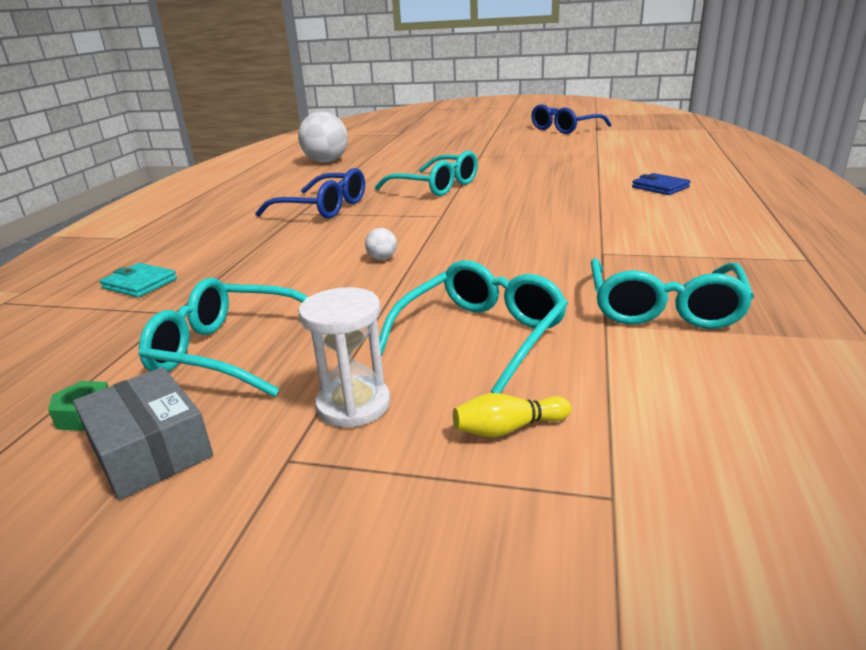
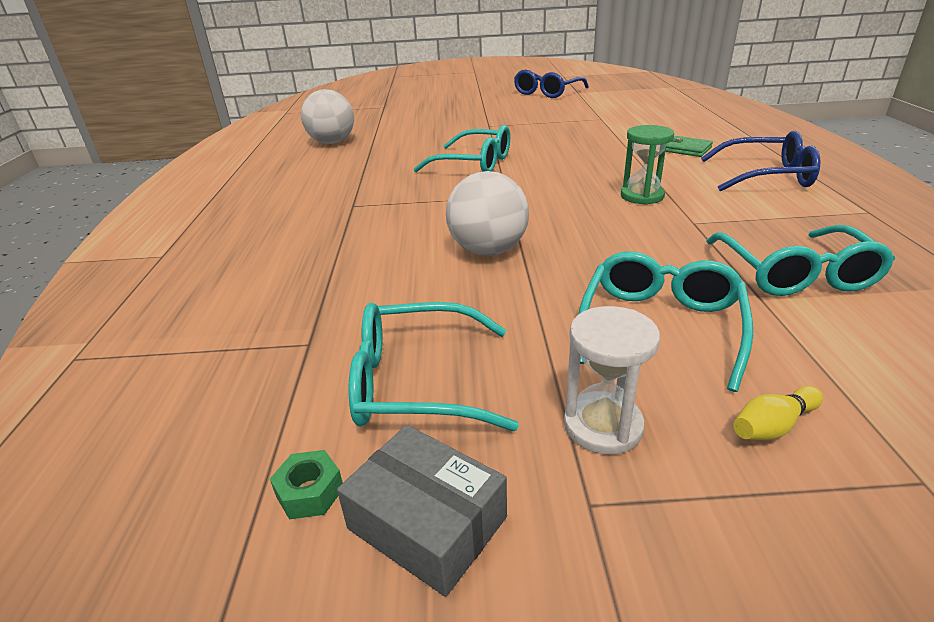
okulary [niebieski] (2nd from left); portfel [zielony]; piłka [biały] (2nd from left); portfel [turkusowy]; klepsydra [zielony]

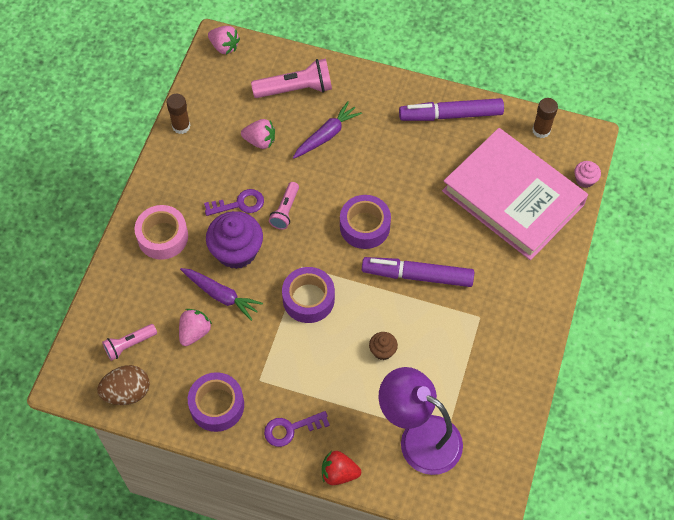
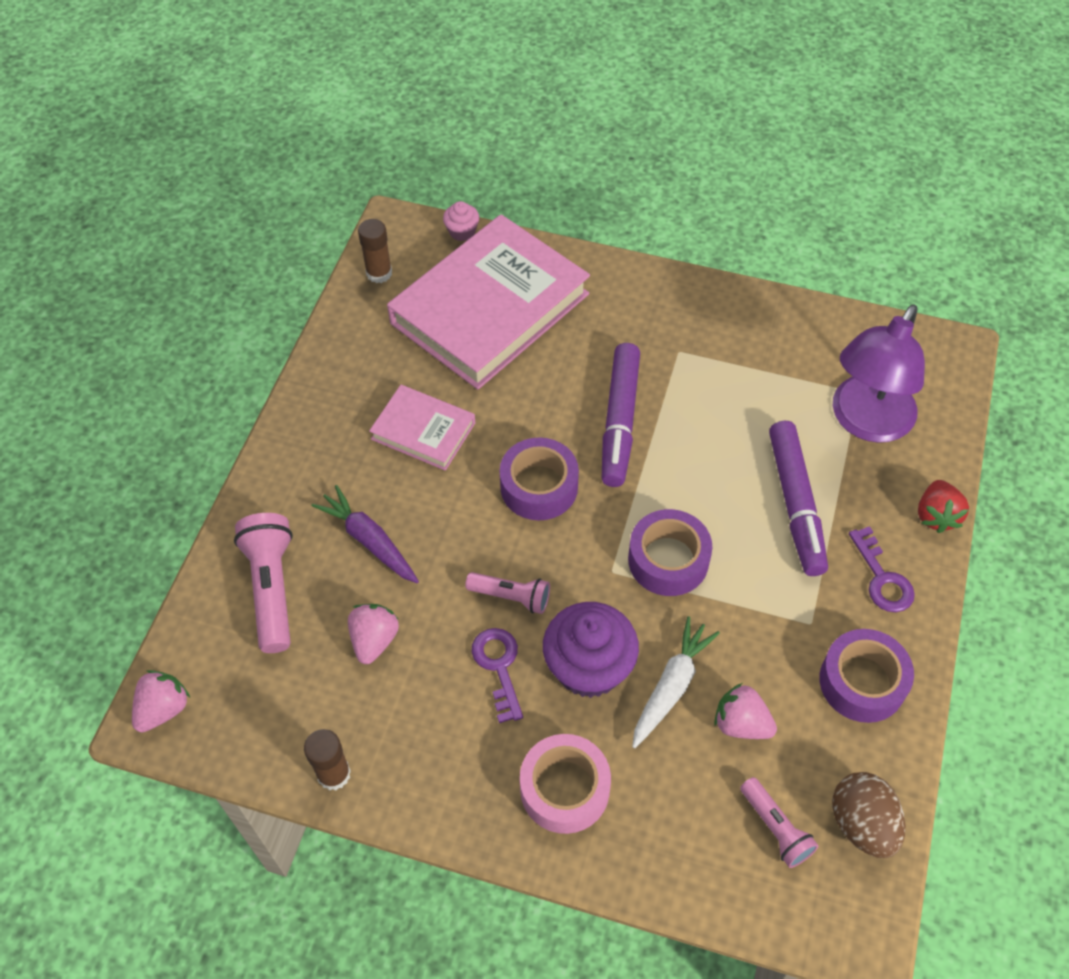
flamaster [fioletowy] (2nd from left); marchewka [biały]; muffinka [brązowy]; książka [różowy] (1st from left)

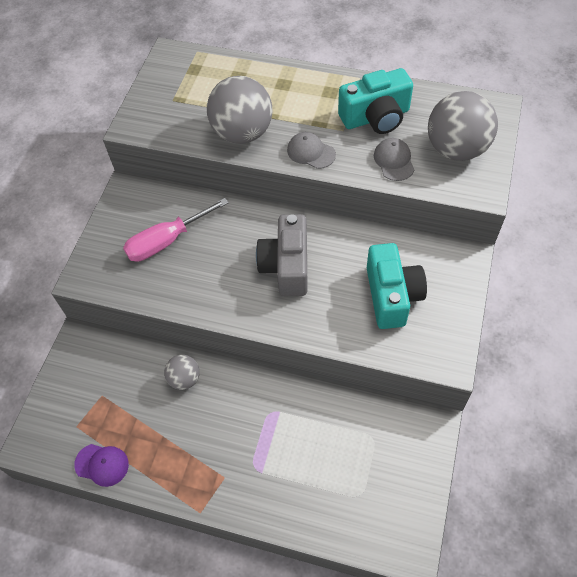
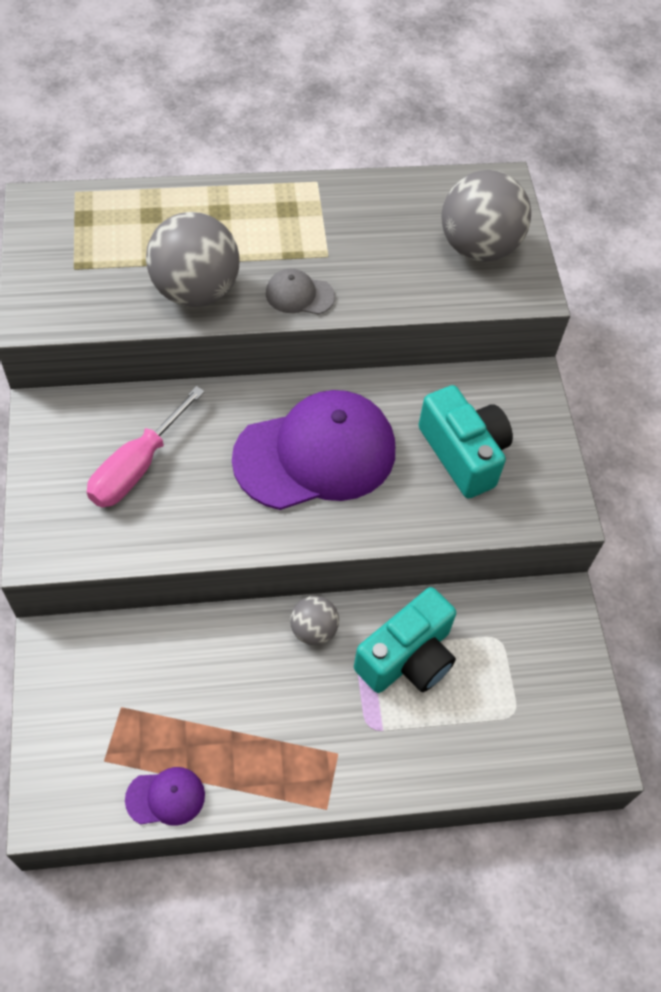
aparat fotograficzny [turkusowy] (1st from left); czapka [szary] (2nd from left in the first image); czapka [fioletowy] (2nd from left); piłka [szary] (2nd from left)

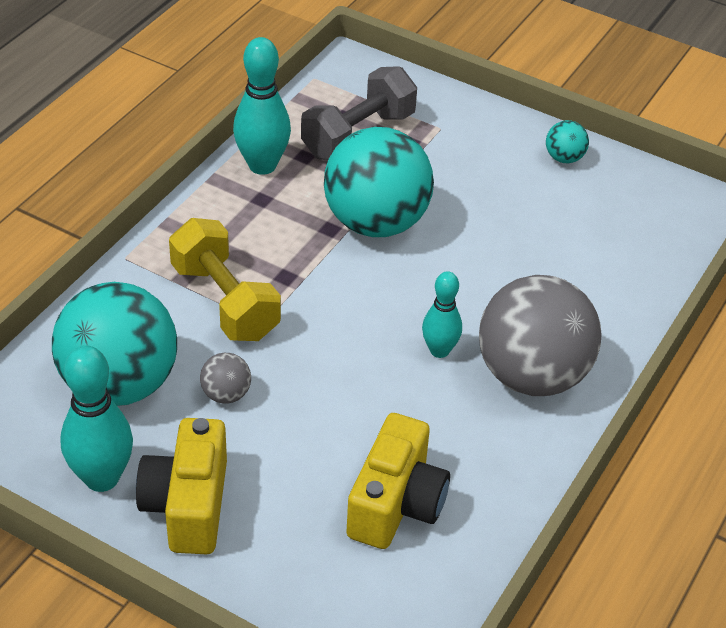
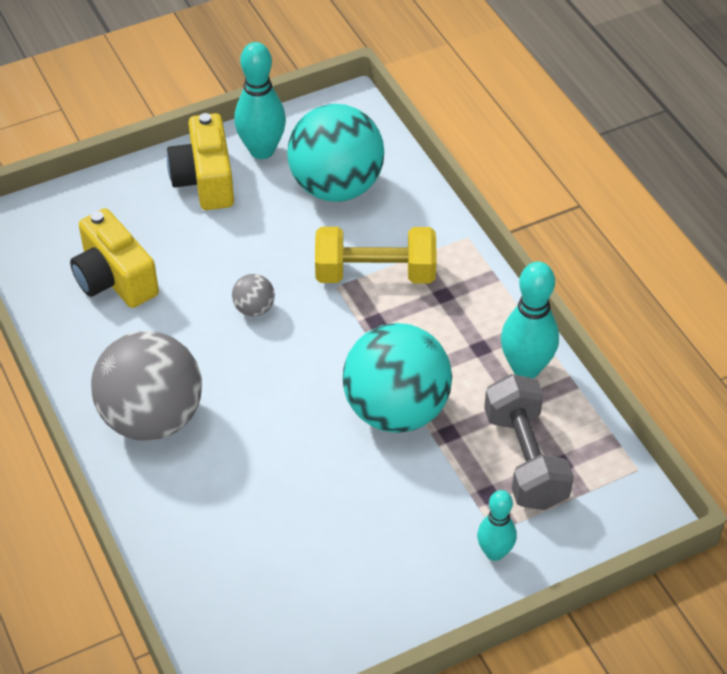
piłka [turkusowy] (3rd from left in the first image); kręgiel [turkusowy] (2nd from left); piłka [szary] (2nd from left); aparat fotograficzny [żółty] (2nd from left)

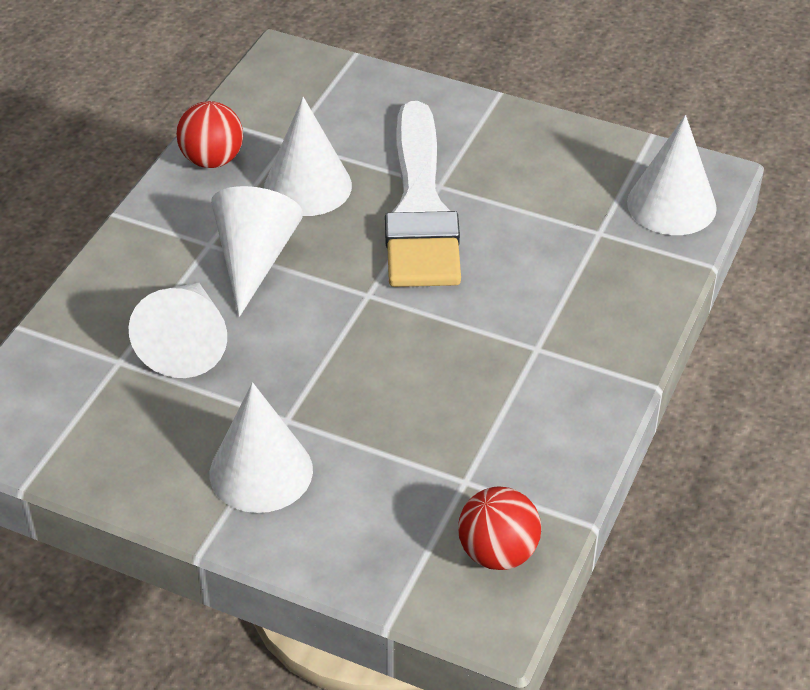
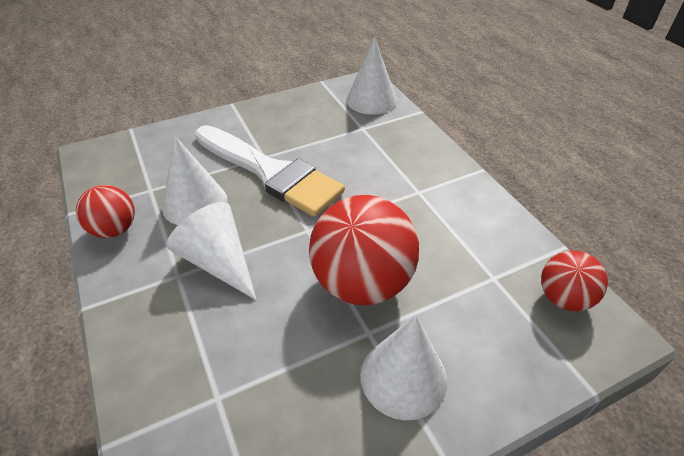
stożek [biały] (1st from left in the first image); piłka [czerwony] (2nd from left)

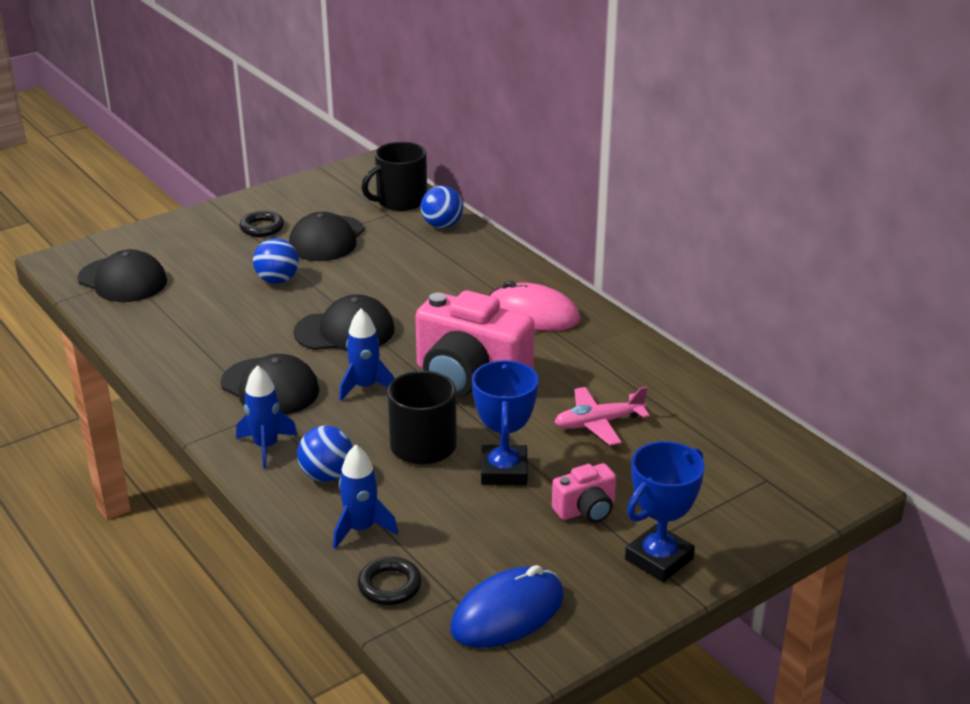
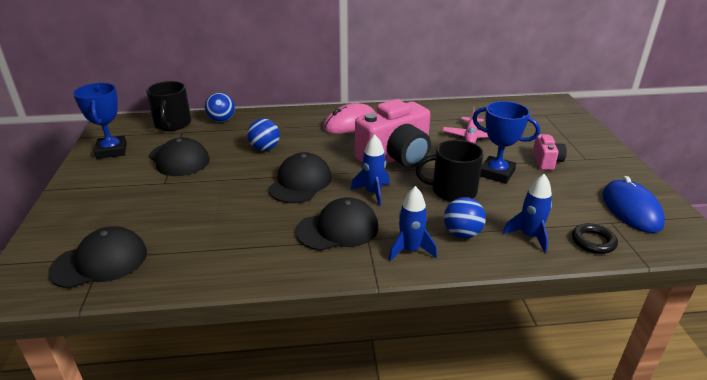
pierścień [czarny] (1st from left in the first image); piłka [niebieski] (2nd from left); puchar [niebieski] (1st from left)

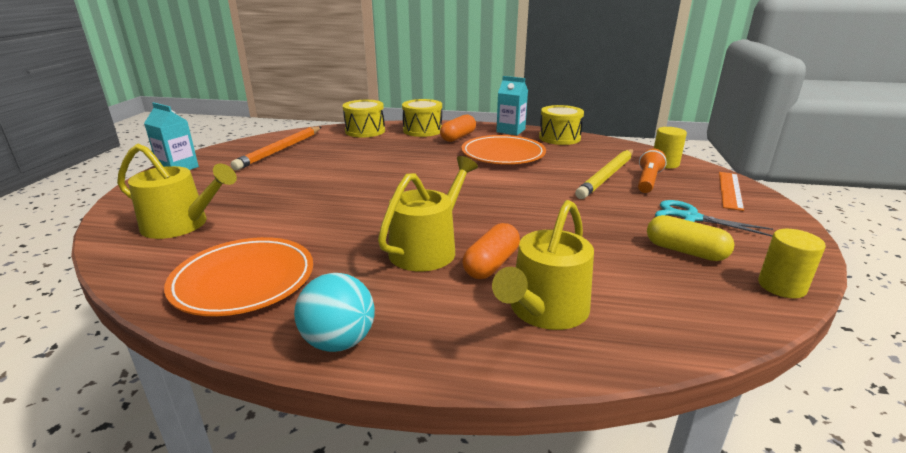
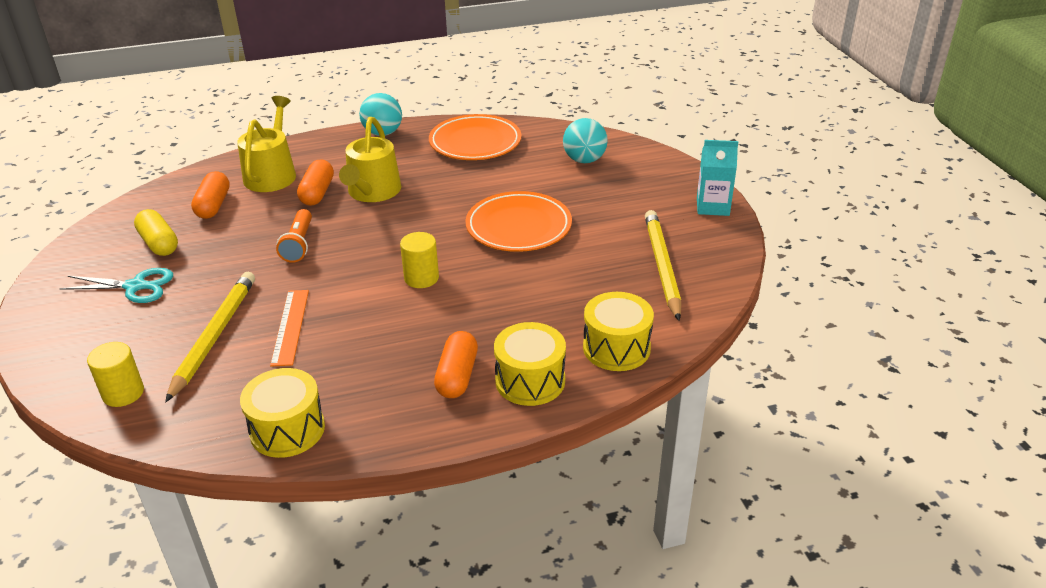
karton mleka [turkusowy] (2nd from left in the first image); ołówek [żółty] (2nd from left); talerz [pomarańczowy] (2nd from left); piłka [turkusowy] (2nd from left); latarka [pomarańczowy]; linijka [pomarańczowy]; kapsułka [żółty]; walec [żółty] (2nd from left); kapsułka [pomarańczowy] (1st from left)

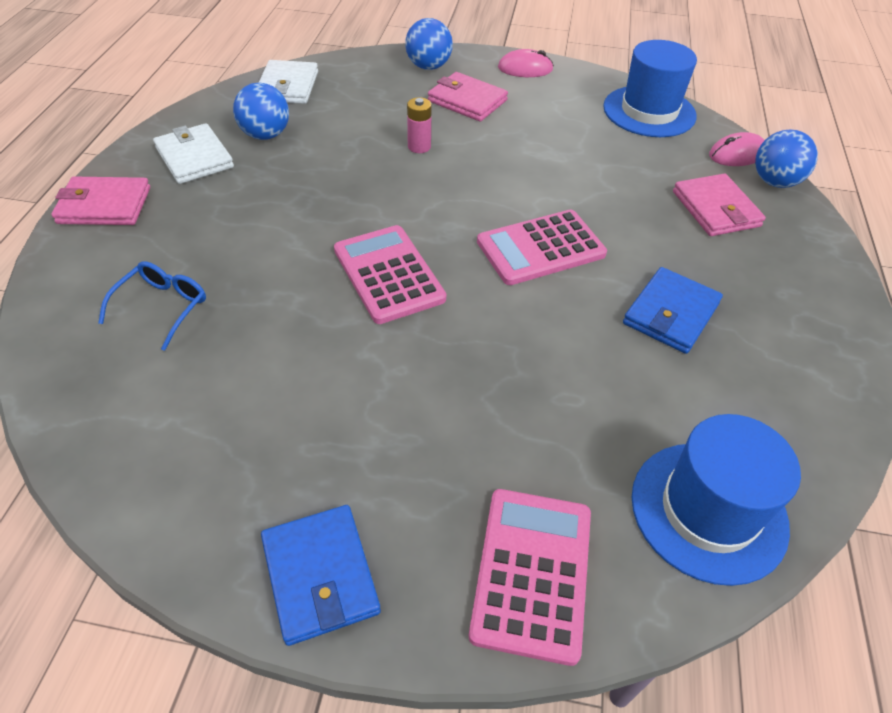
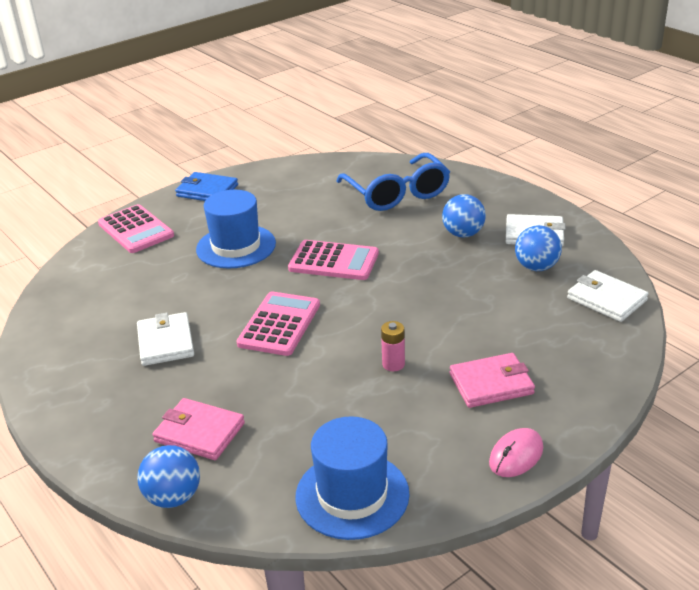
piłka [niebieski] (2nd from left); bateria [różowy]; myszka [różowy] (2nd from left in the first image); portfel [różowy] (1st from left in the first image); okulary [niebieski]; portfel [biały] (1st from left); kapelusz [niebieski] (1st from left)

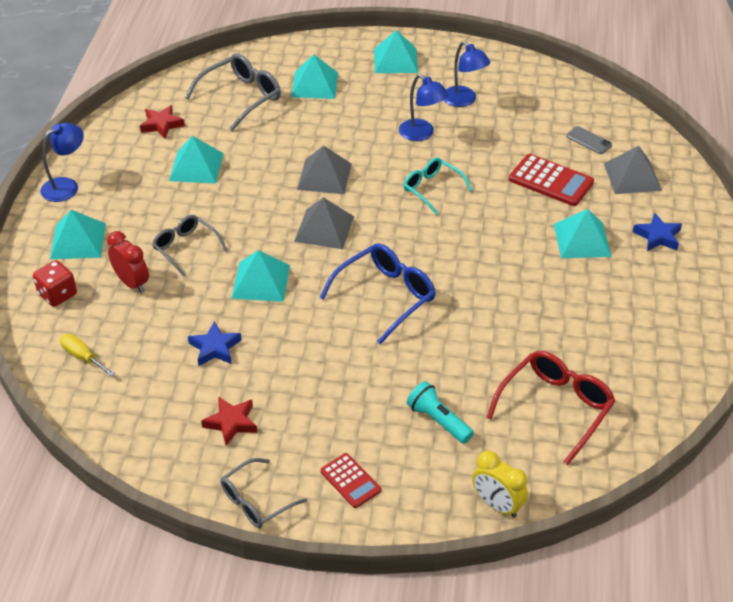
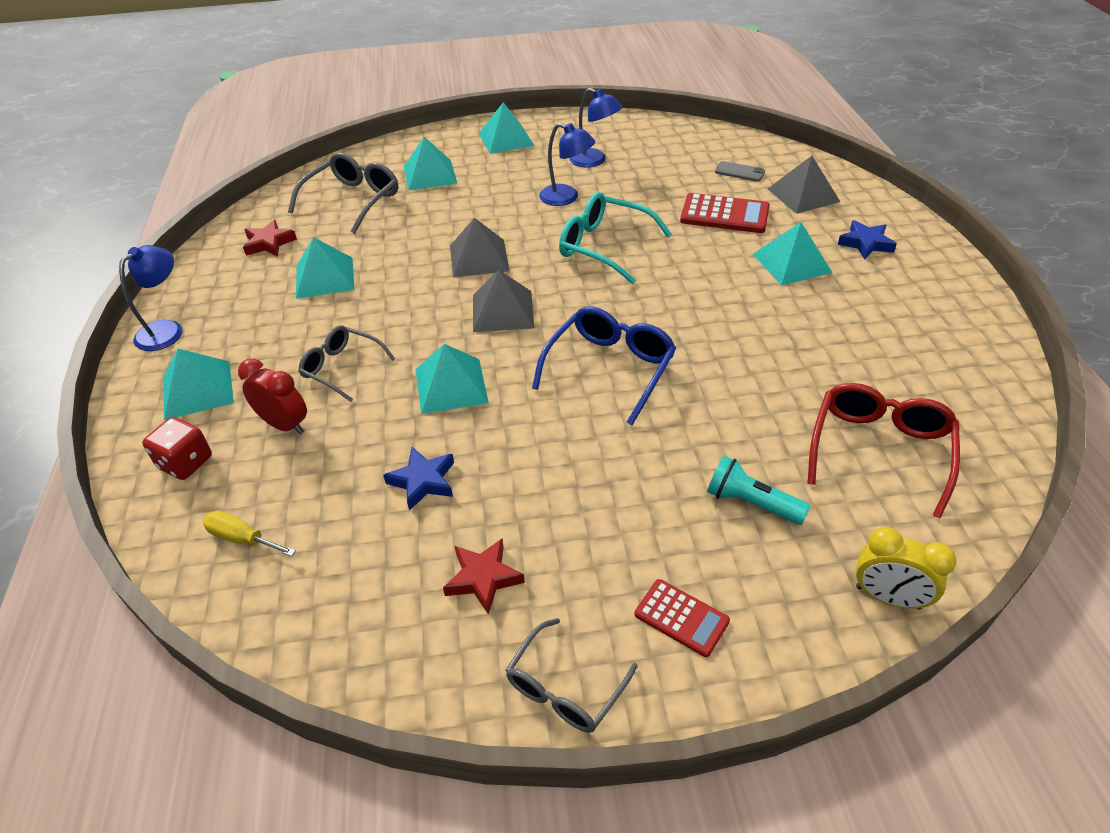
okulary [turkusowy]

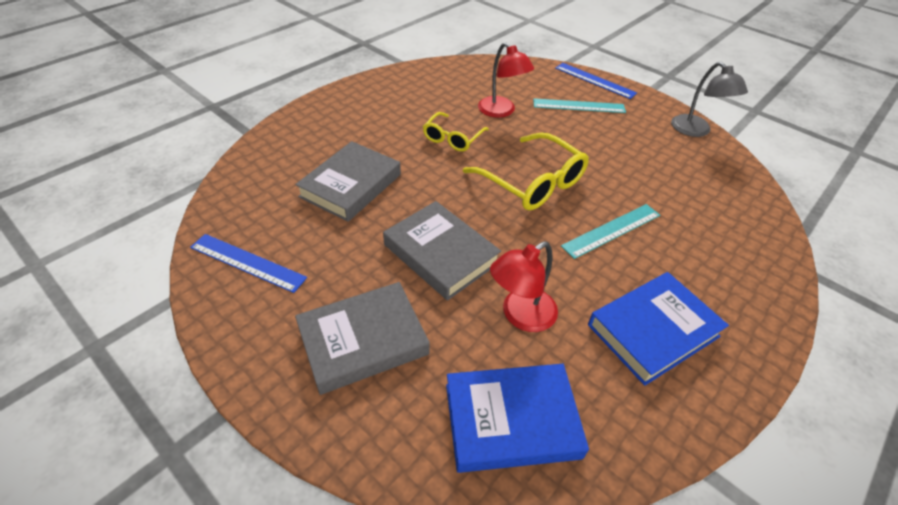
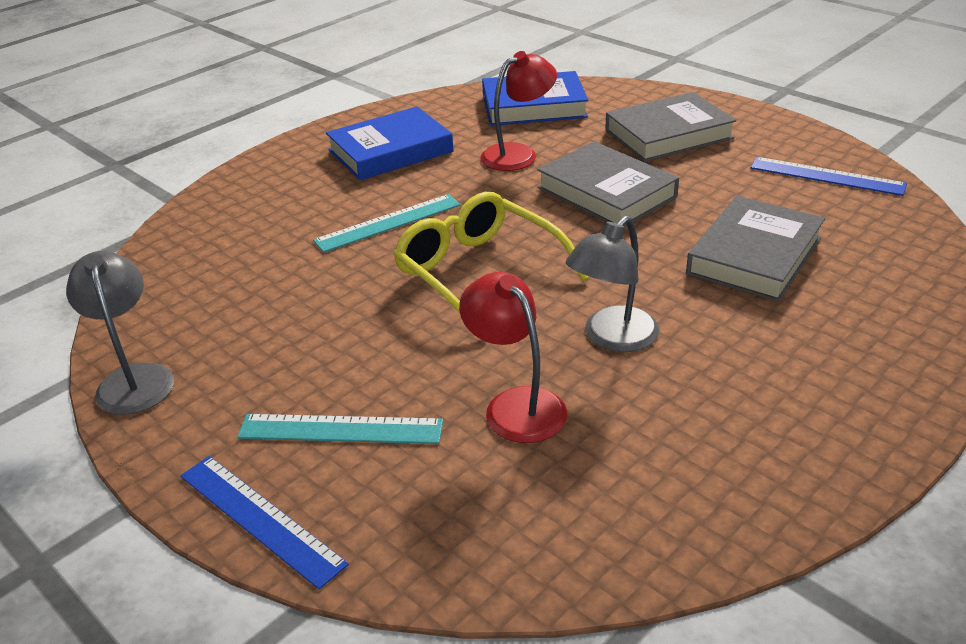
lampka [szary] (2nd from left)

